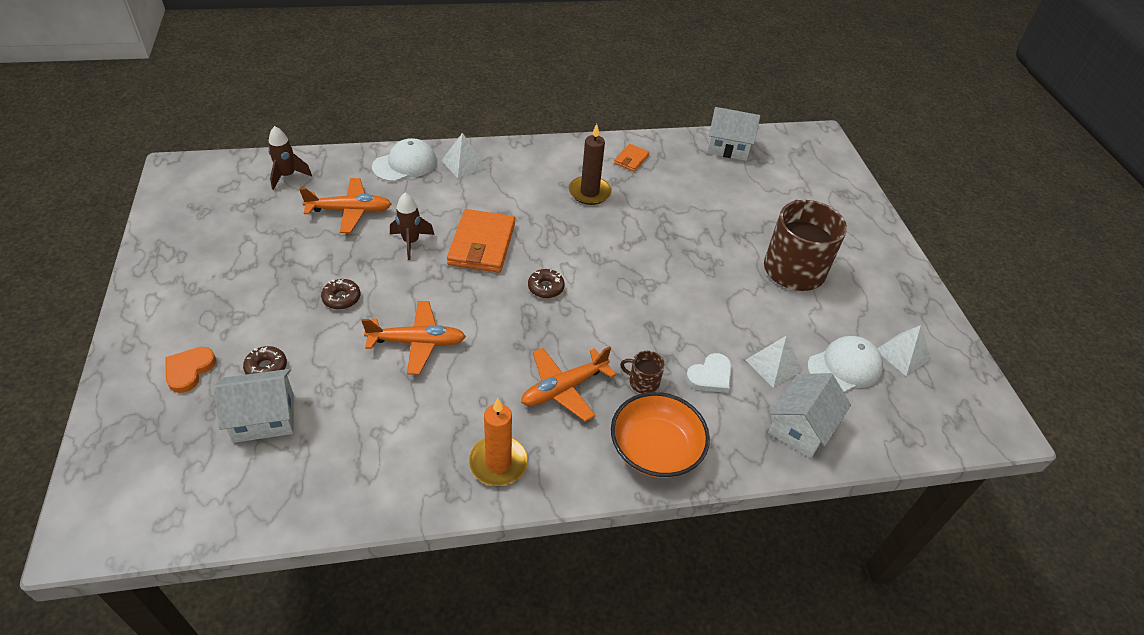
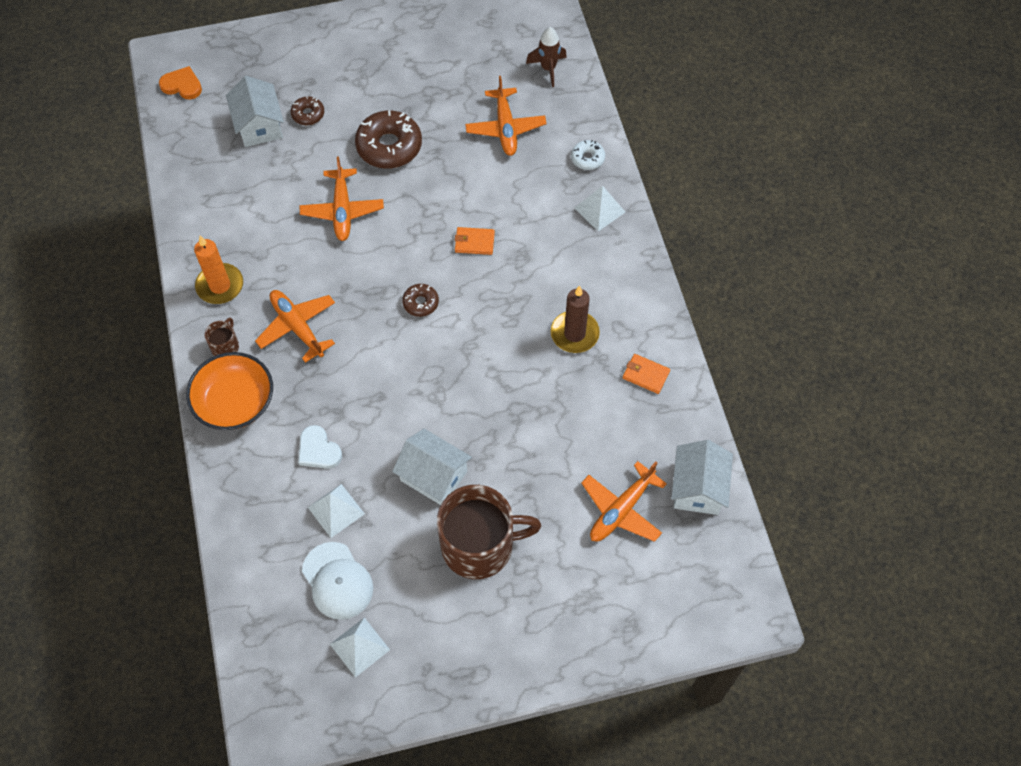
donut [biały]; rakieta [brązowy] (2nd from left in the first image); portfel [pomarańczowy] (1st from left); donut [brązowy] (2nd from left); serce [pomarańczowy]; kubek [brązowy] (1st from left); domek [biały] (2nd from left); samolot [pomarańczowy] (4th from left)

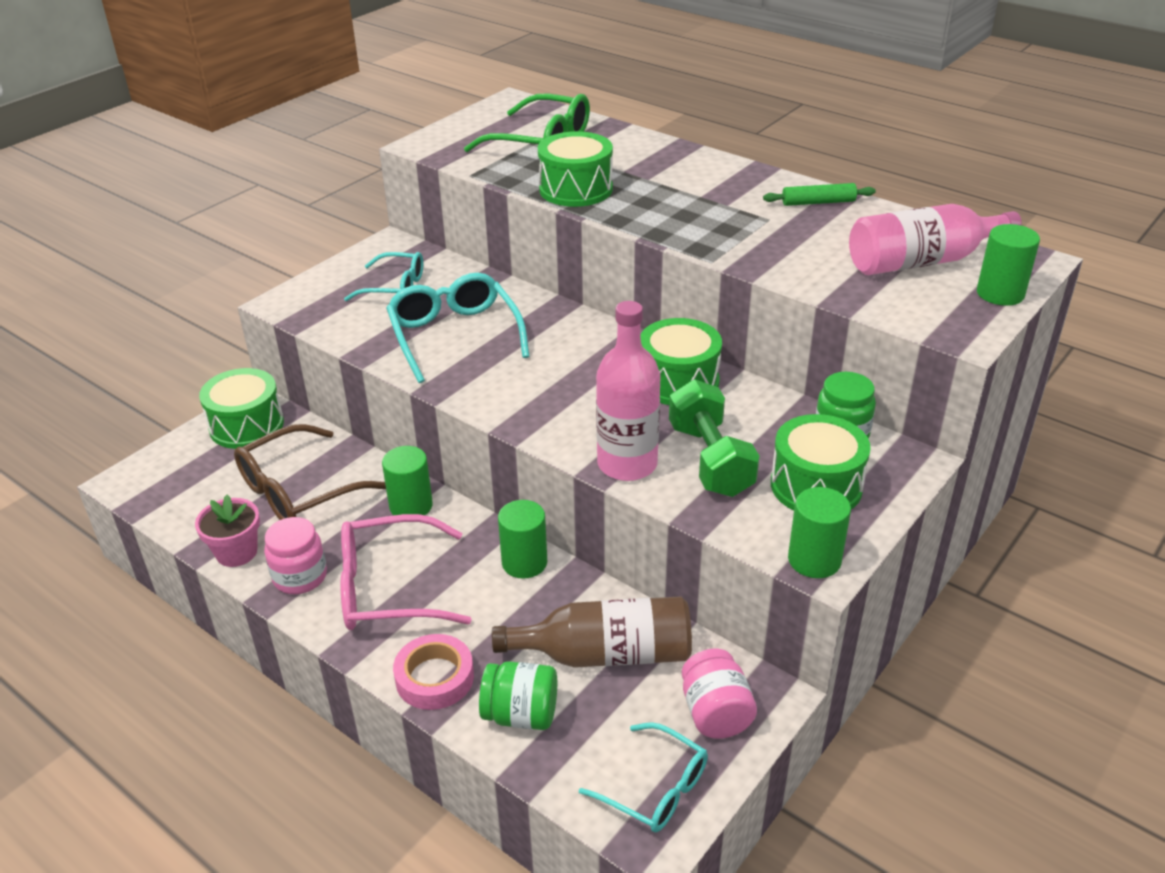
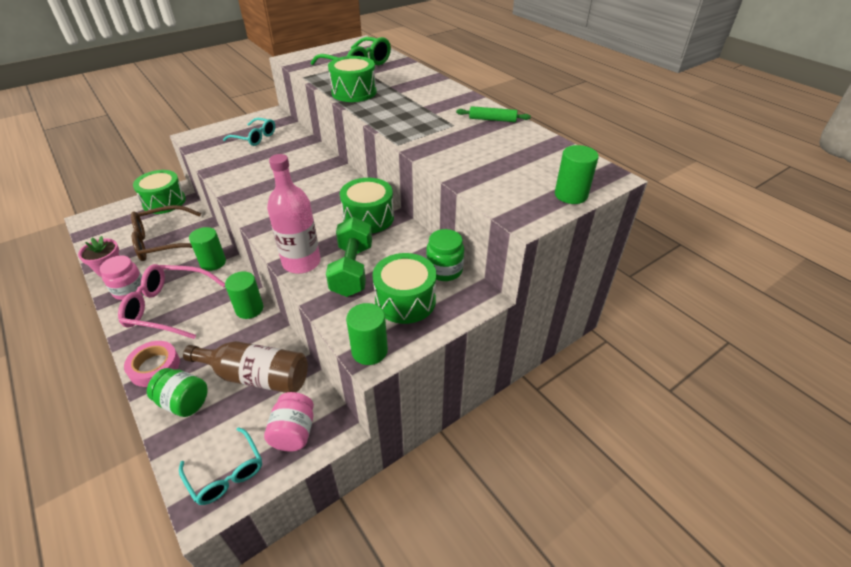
butelka [różowy] (2nd from left in the first image); okulary [turkusowy] (2nd from left in the first image)

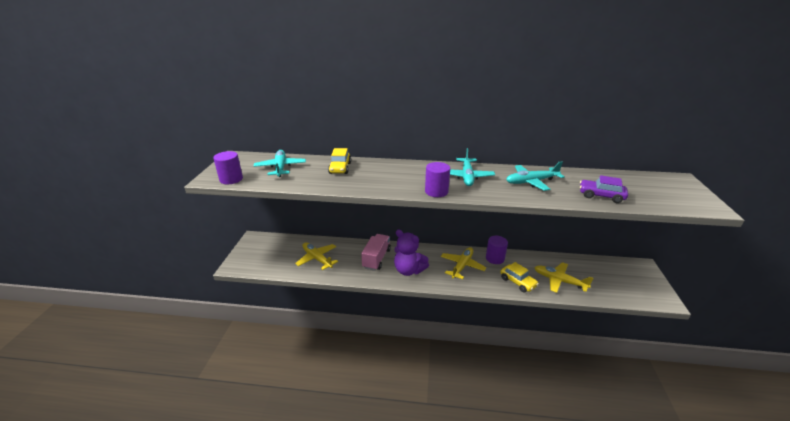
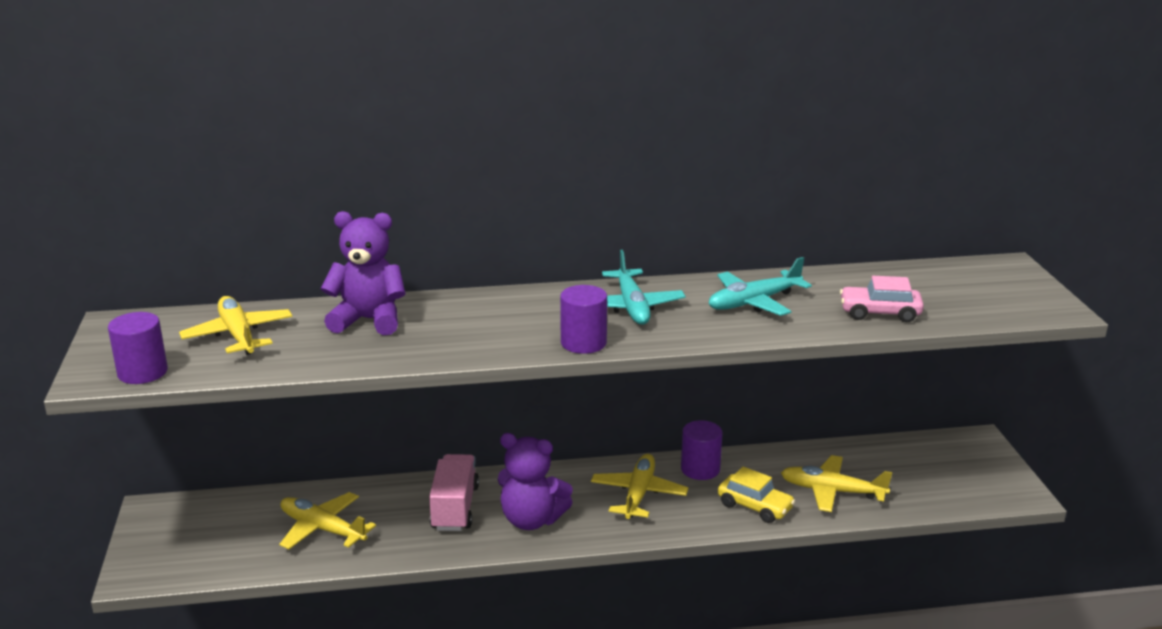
miś [fioletowy] (1st from left); samolot [żółty] (1st from left); samochód [różowy]

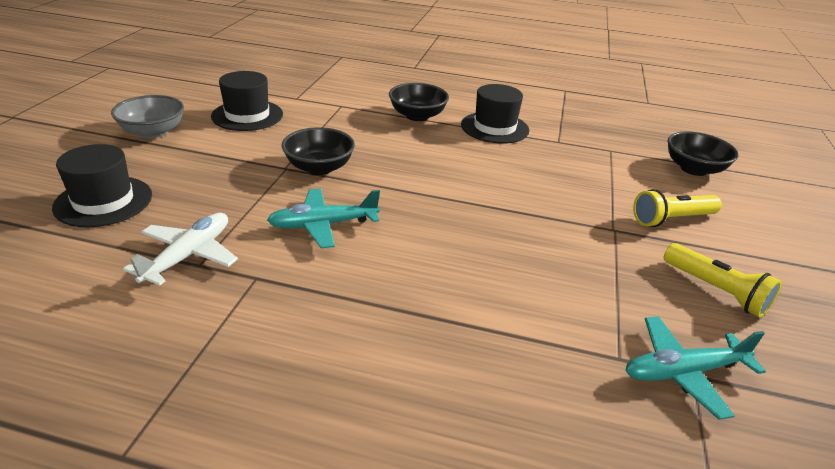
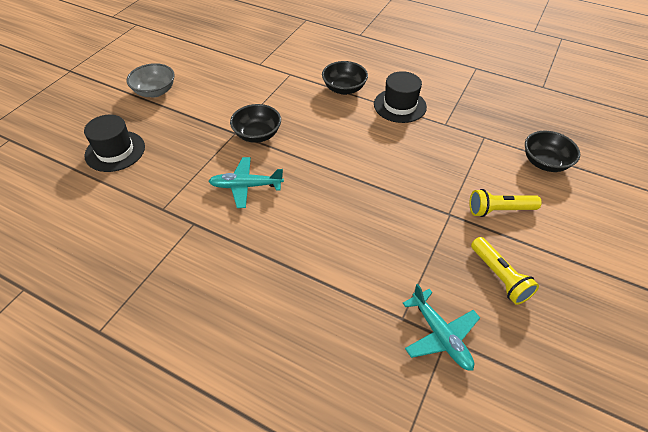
kapelusz [czarny] (2nd from left in the first image); samolot [biały]; samolot [turkusowy] (2nd from left)

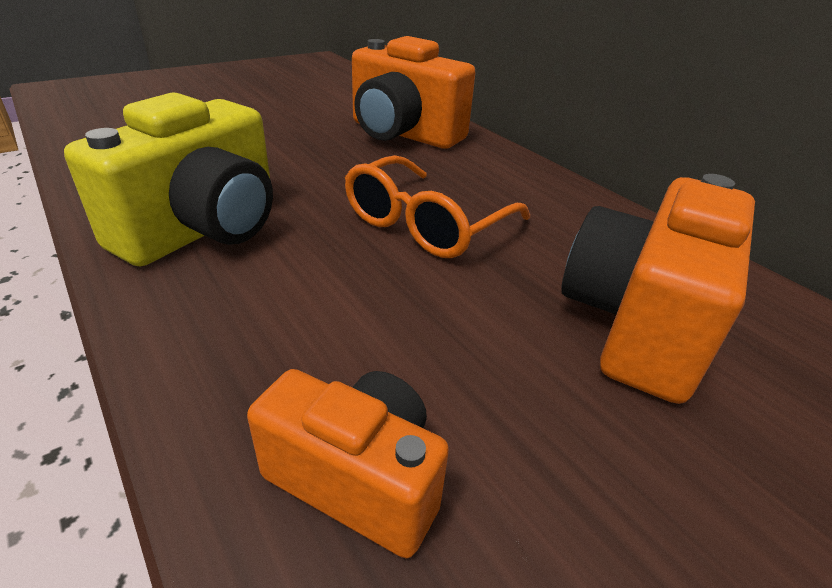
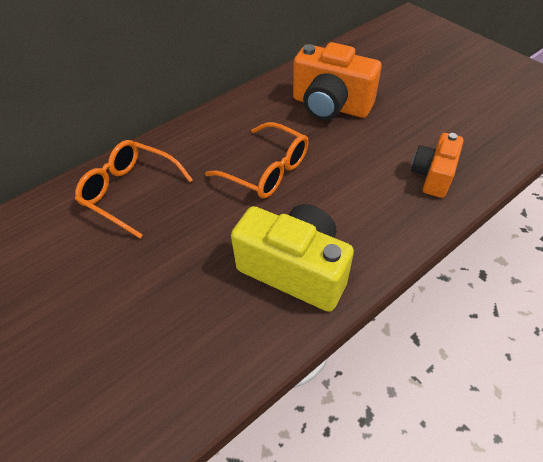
okulary [pomarańczowy] (1st from left)

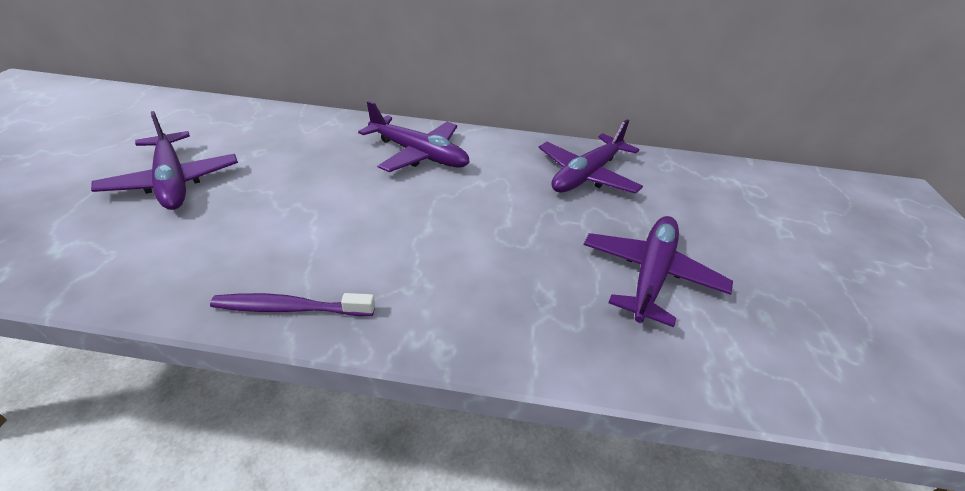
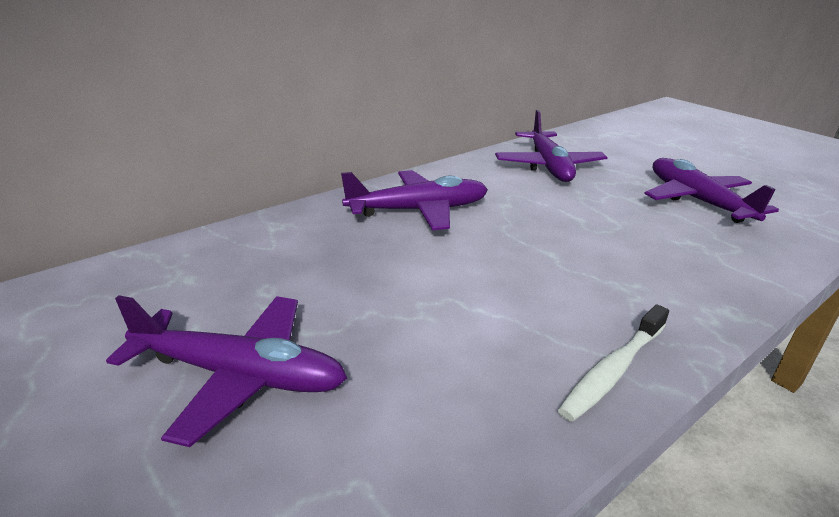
szczoteczka do zębów [biały]

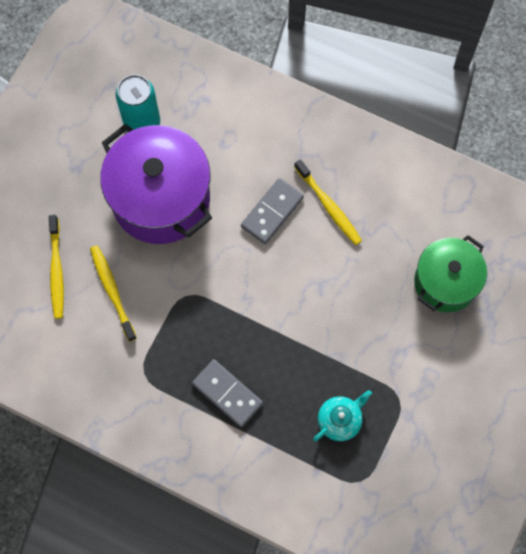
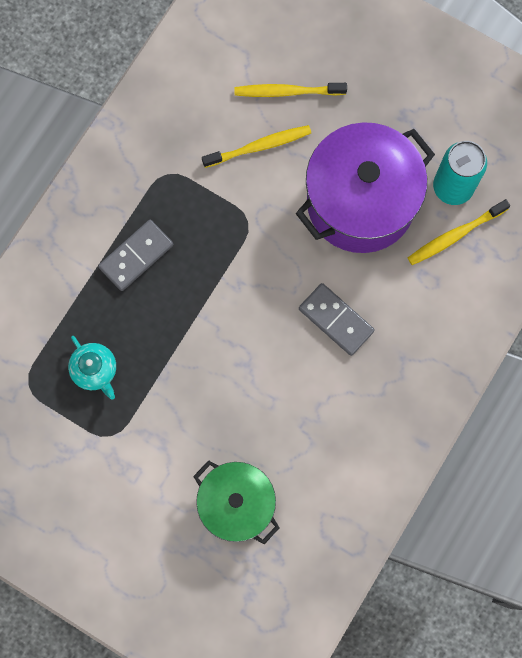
szczoteczka do zębów [żółty] (3rd from left)

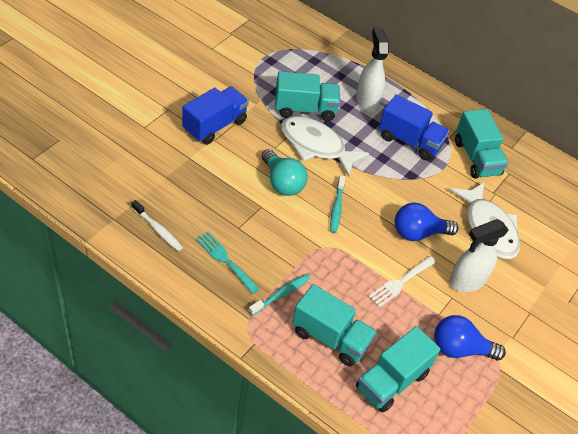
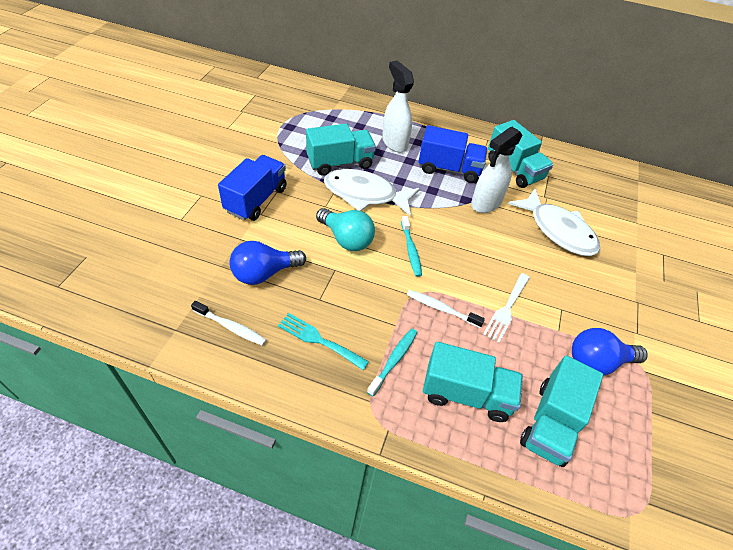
żarówka [niebieski] (1st from left); spryskiwacz [biały] (2nd from left); szczoteczka do zębów [biały] (2nd from left)

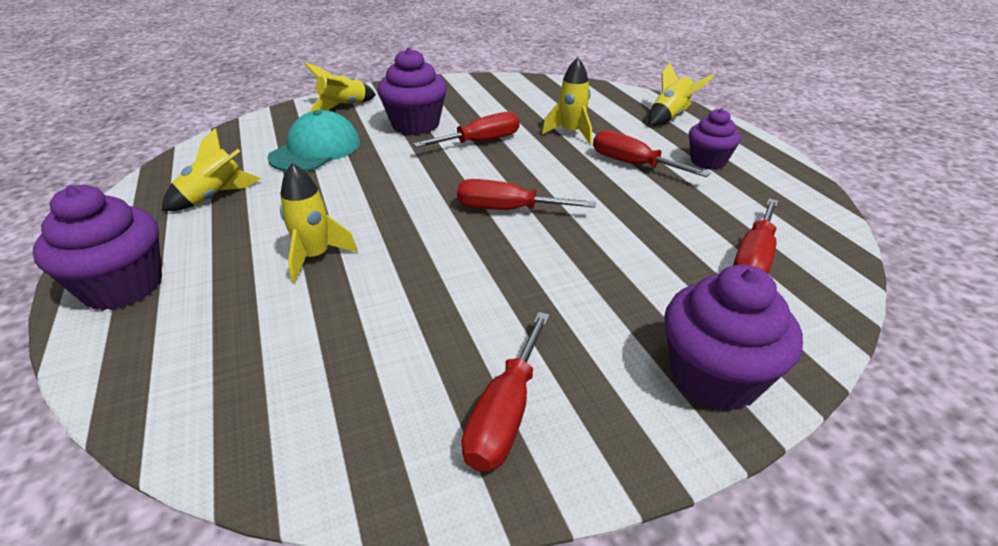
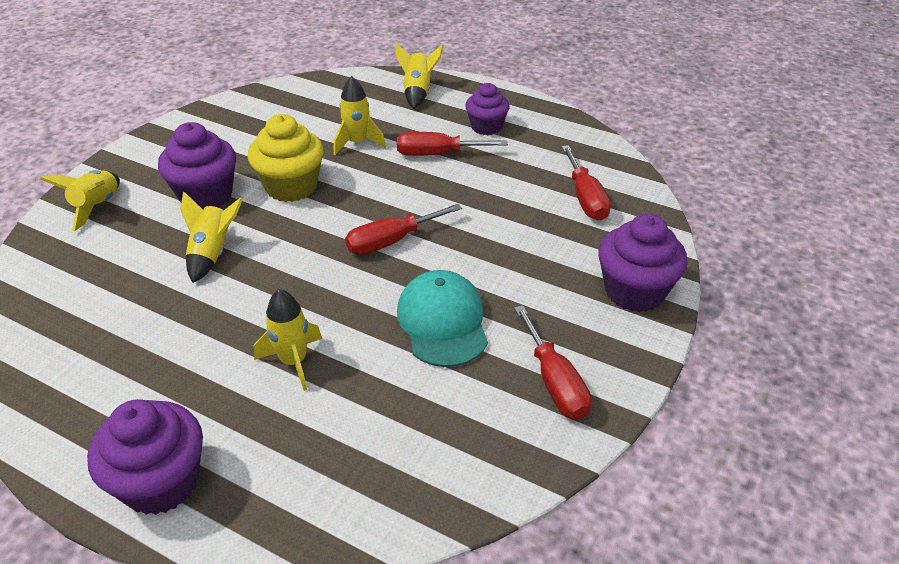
czapka [turkusowy]; muffinka [żółty]; rakieta [żółty] (2nd from left)

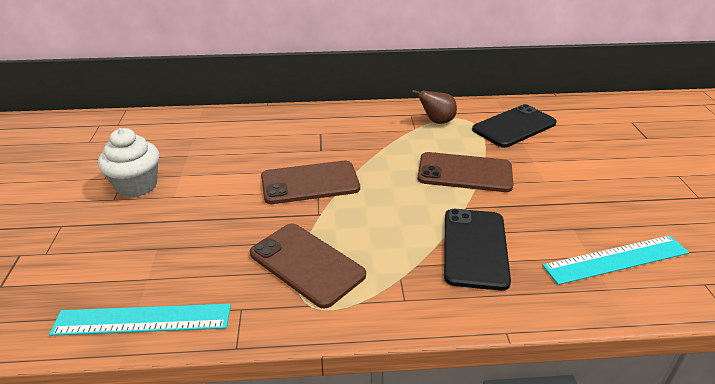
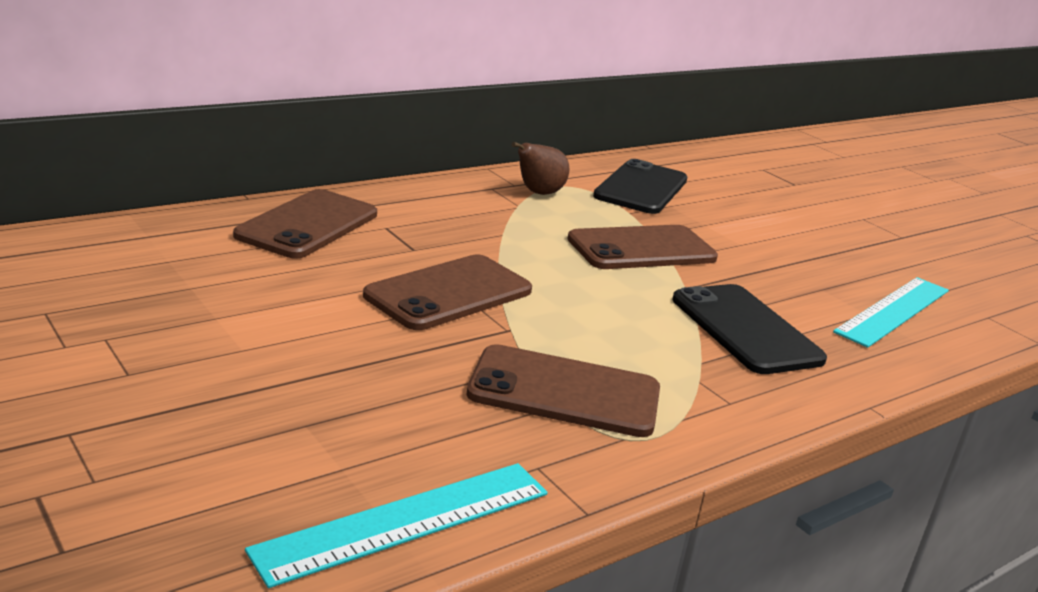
muffinka [biały]; telefon [brązowy] (1st from left)

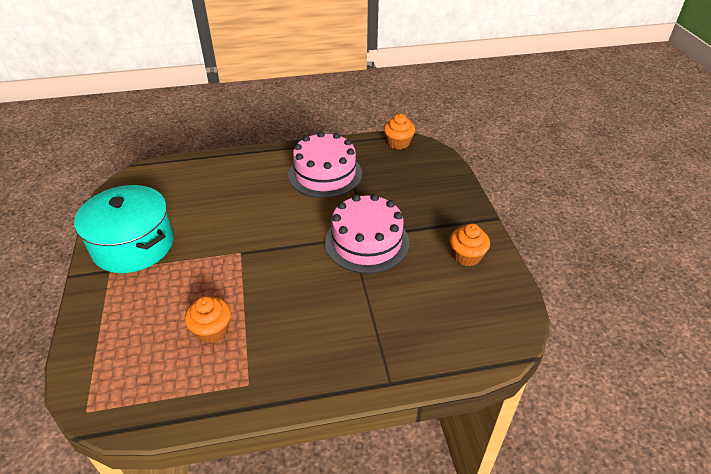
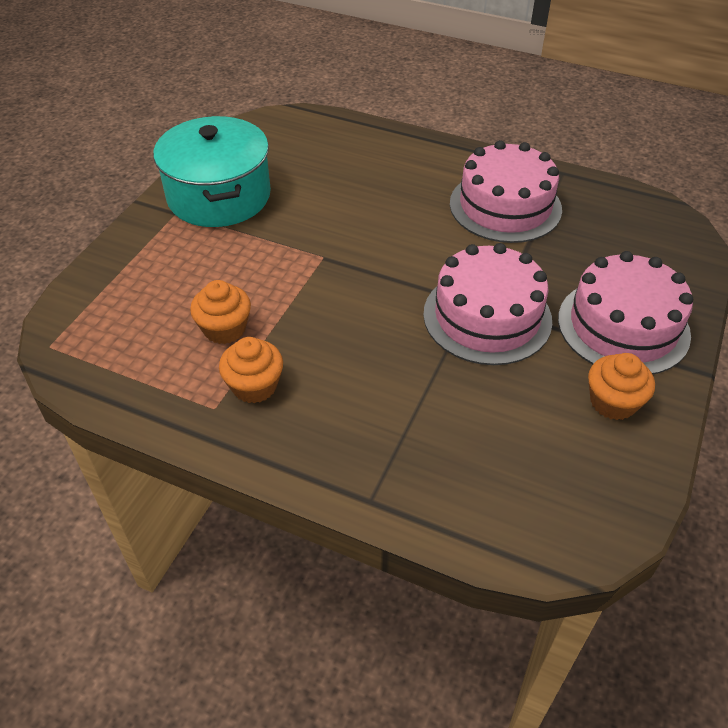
muffinka [pomarańczowy] (2nd from left); tort [różowy] (3rd from left)

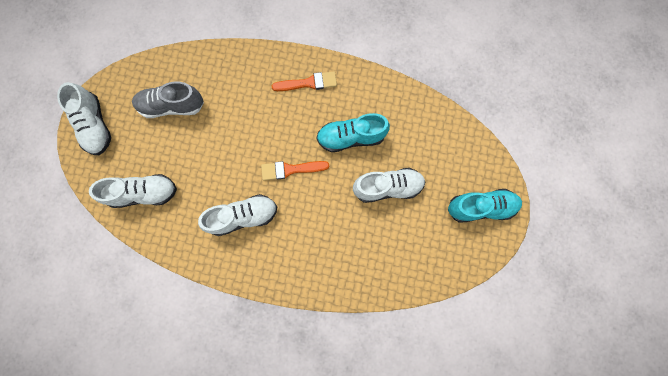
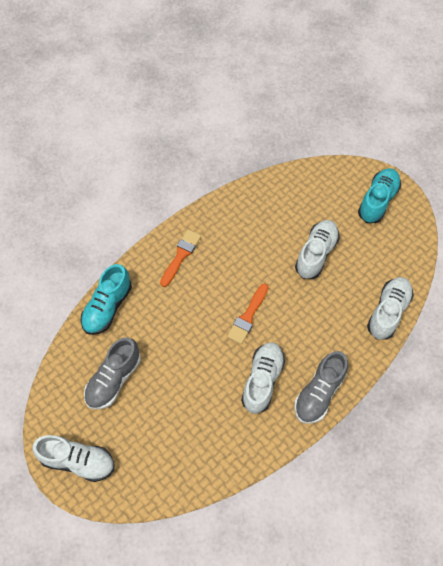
but [turkusowy] (1st from left); but [biały] (4th from left); but [szary] (2nd from left)

